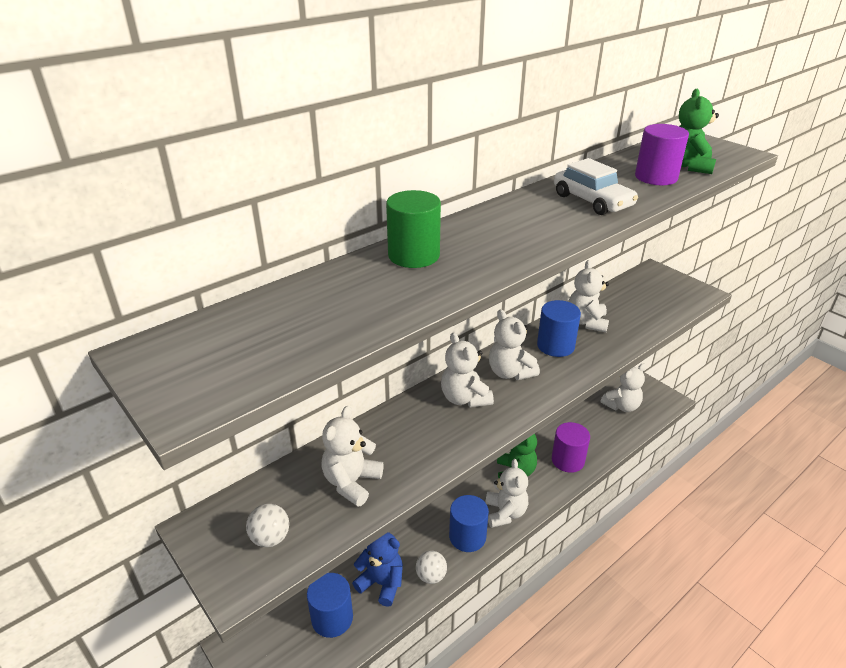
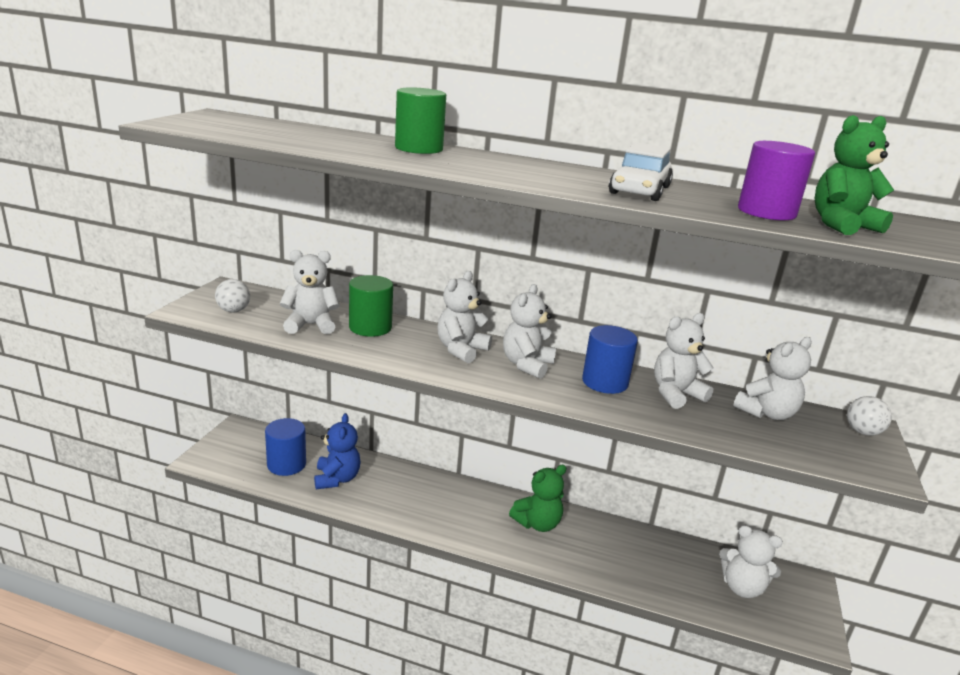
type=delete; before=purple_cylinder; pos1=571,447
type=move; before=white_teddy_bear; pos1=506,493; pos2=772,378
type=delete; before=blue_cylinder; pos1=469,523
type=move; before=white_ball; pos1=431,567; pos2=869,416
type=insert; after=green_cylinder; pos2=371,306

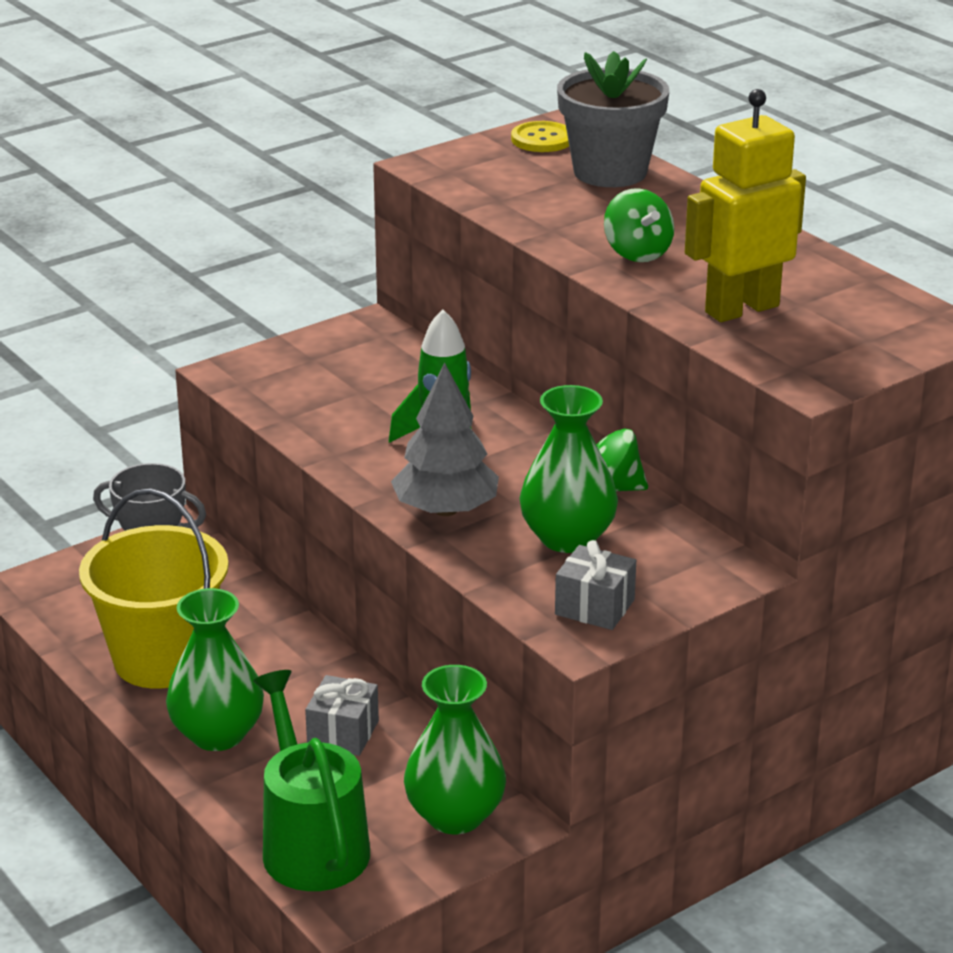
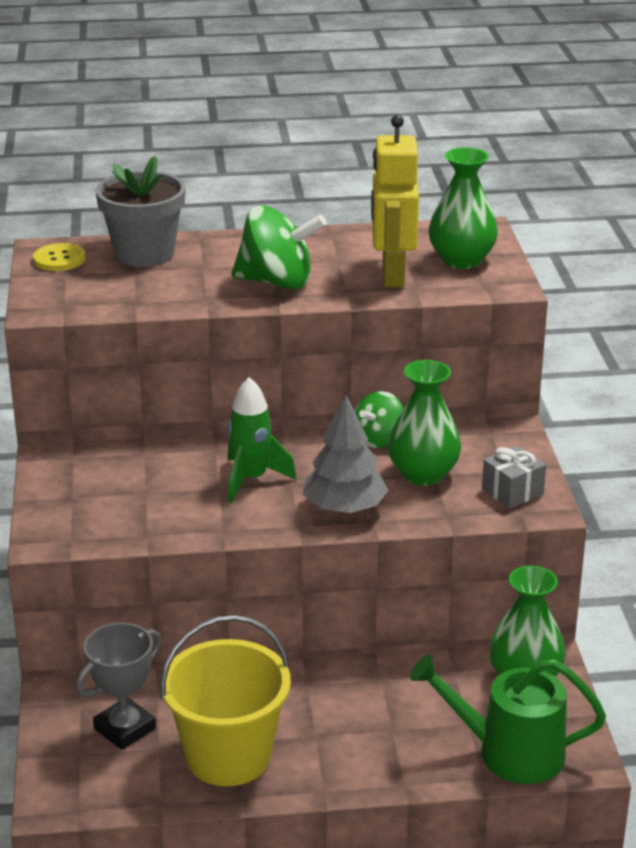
type=resize; before=green_spinning_top; pos1=639,225; pos2=278,247; scale=1.62
type=move; before=green_vase; pos1=215,669; pos2=463,208
type=delete; before=grey_gift; pos1=342,715

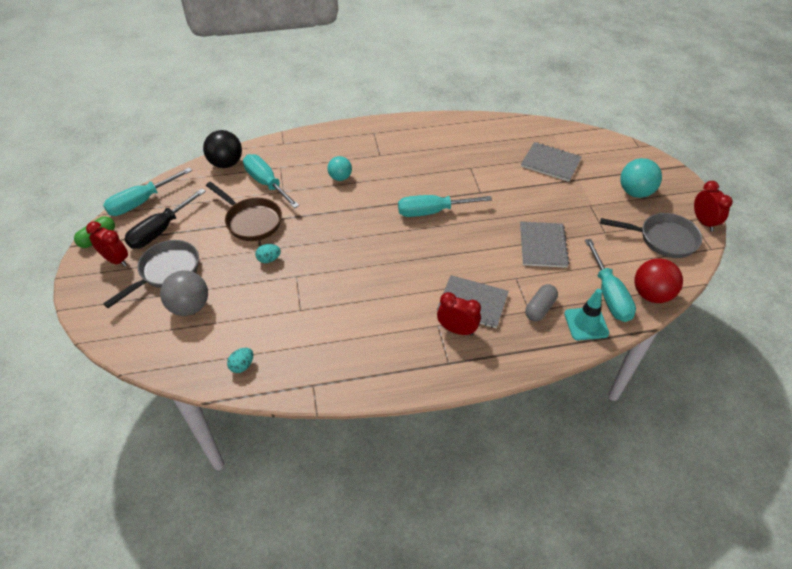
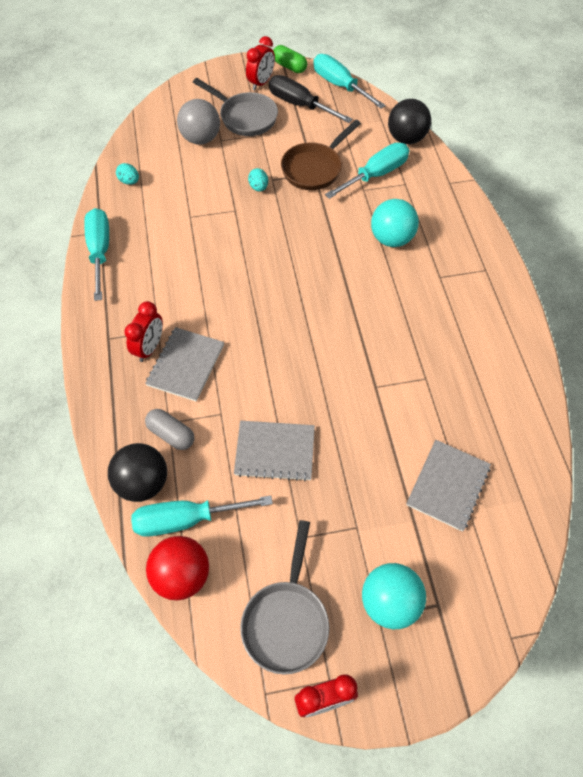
type=resize; before=turquoise_ball; pos1=339,168; pos2=395,223; scale=1.55
type=move; before=turquoise_screwdriver; pos1=445,206; pos2=96,254
type=replace; before=turquoise_traffic_cone; after=black_ball; pos1=586,314; pos2=137,472

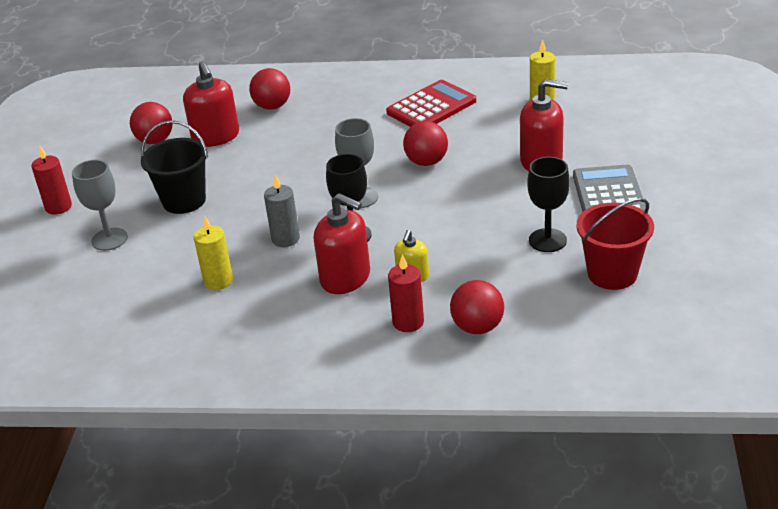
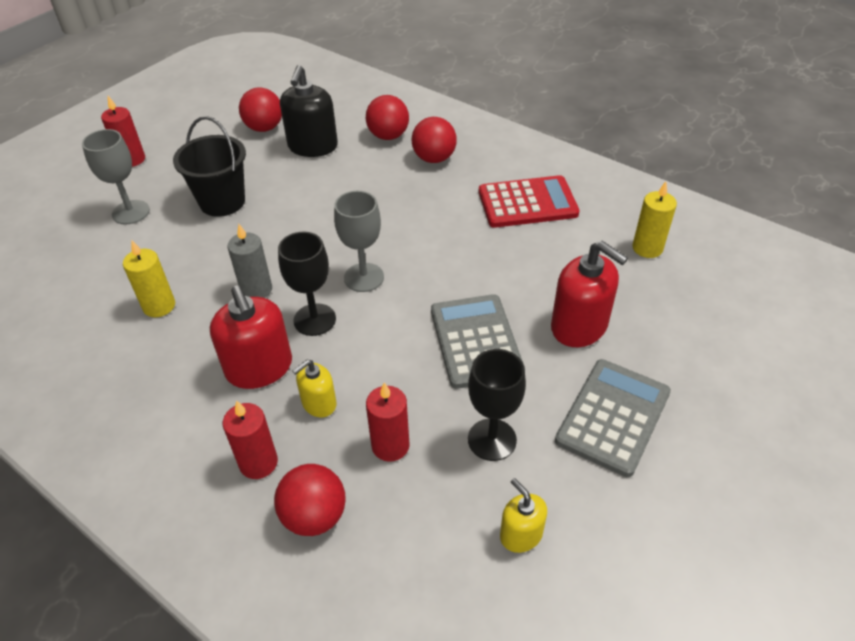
type=recolor; before=red_soap_dispenser; after=black_soap_dispenser; pos1=211,104; pos2=309,111
type=move; before=red_ball; pos1=425,143; pos2=434,140
type=replace; before=red_bucket; after=yellow_soap_dispenser; pos1=615,244; pos2=523,515
type=insert; after=grey_calculator; pos2=478,341
type=insert; after=red_candle; pos2=388,422

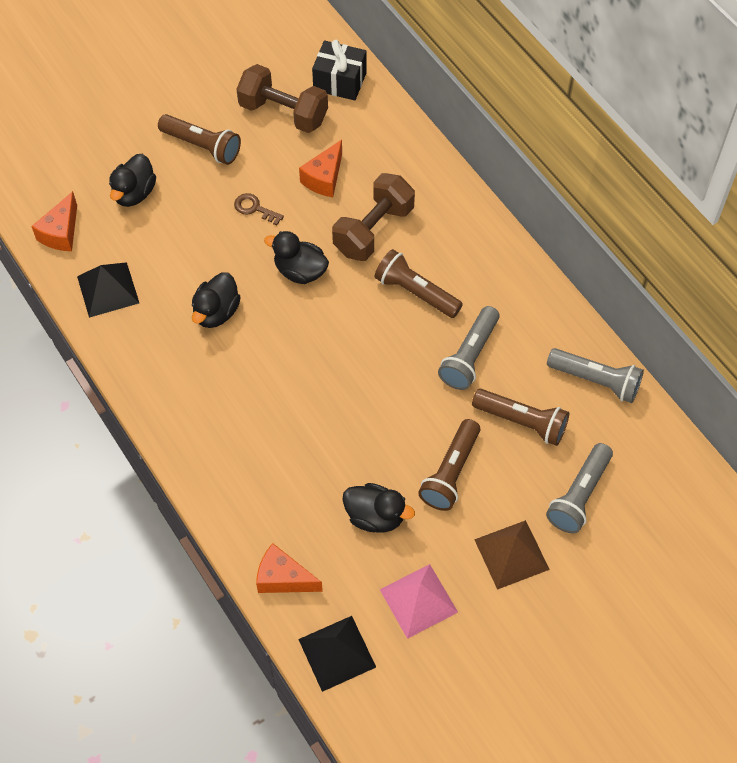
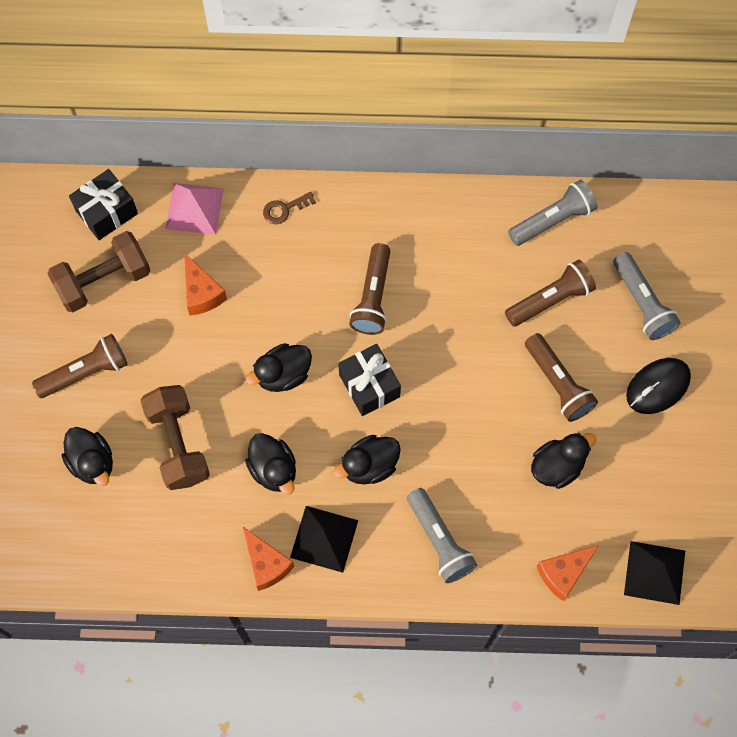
type=move; before=brown_dumbbell; pos1=373,217; pos2=175,437
type=move; before=orange_cheese; pos1=54,221; pos2=268,558
type=move; before=brown_key; pos1=259,209; pos2=289,208
type=rotate; before=brown_flashlight; pos1=418,283; pos2=370,289; turn=-60
type=move; before=black_pyramid; pos1=108,290; pos2=324,539
type=move; before=grey_flashlight; pos1=469,348; pos2=442,535
type=replace; before=brown_pyramid; after=black_mouse; pos1=512,555; pos2=658,386
type=move; before=pink_pyramid; pos1=419,601; pos2=194,209
type=insert; after=black_gift; pos2=369,380
type=insert; after=black_duck; pos2=367,460

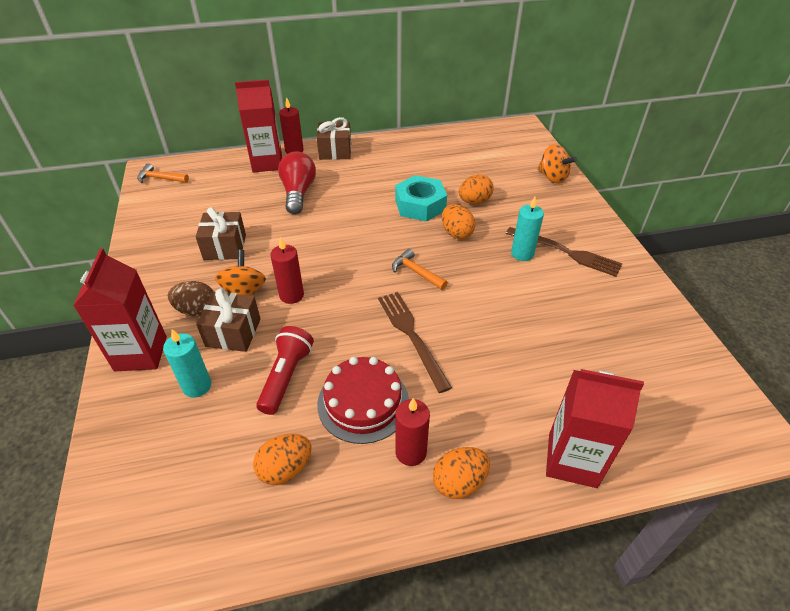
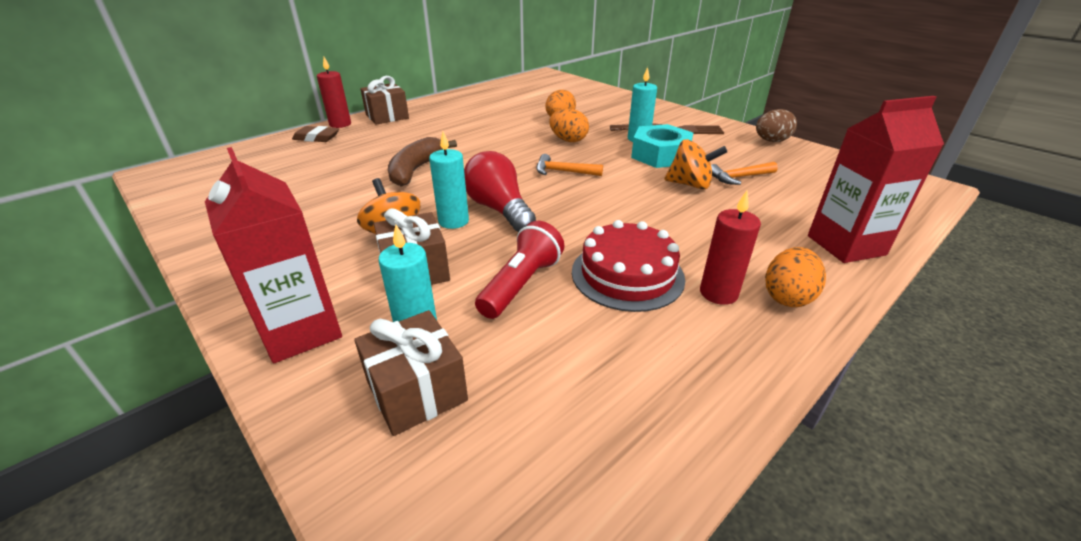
type=replace; before=red_carton; after=brown_eraser; pos1=258,126; pos2=315,134
type=move; before=orange_spinning_top; pos1=557,164; pos2=695,164
type=move; before=red_light_bulb; pos1=297,182; pos2=500,191
type=move; before=orange_hammer; pos1=163,173; pos2=744,173
type=move; before=turquoise_nut; pos1=421,198; pos2=662,146
type=move; before=brown_gift; pos1=221,233; pos2=411,373
type=recolor; before=red_candle; after=turquoise_candle; pos1=287,270; pos2=449,180
type=move; before=brown_egg; pos1=191,299; pos2=776,125
type=delete; before=brown_fork; pos1=415,342
type=rotate; before=red_flashlight; pos1=285,370; pos2=520,270; turn=45
type=delete; before=orange_egg; pos1=282,459
type=insert; after=brown_banana; pos2=422,162

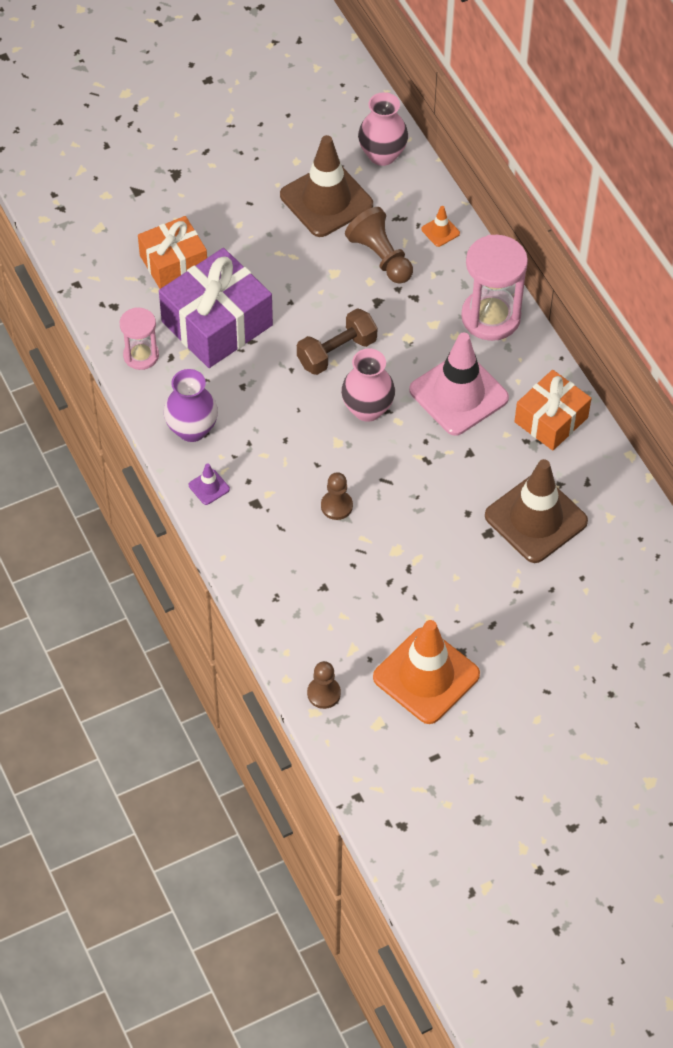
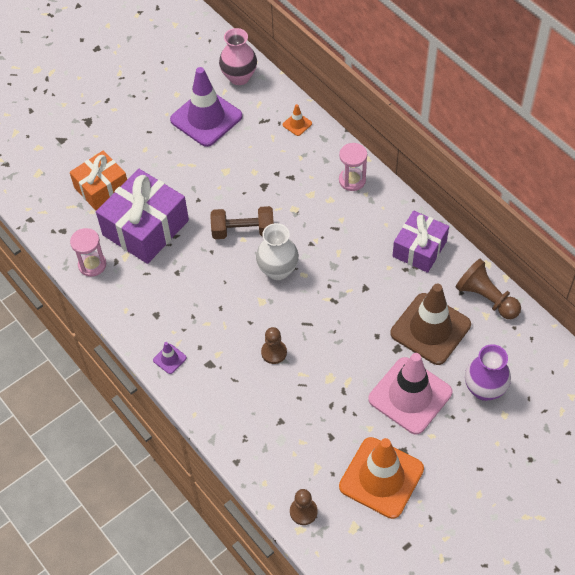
type=recolor; before=brown_traffic_cone; after=purple_traffic_cone; pos1=326,186; pos2=206,107
type=move; before=brown_pawn; pos1=379,245; pos2=488,289
type=resize; before=pink_hourglass; pos1=494,288; pos2=353,167; scale=0.59
type=rotate; before=brown_dumbbell; pos1=337,341; pos2=242,222; turn=45
type=move; before=pink_traffic_cone; pos1=459,384; pos2=410,393
type=recolor; before=pink_vase; after=white_vase; pos1=368,385; pos2=277,251
type=move; before=purple_vase; pos1=191,405; pos2=488,372
type=recolor; before=orange_gift; after=purple_gift; pos1=553,410; pos2=420,242

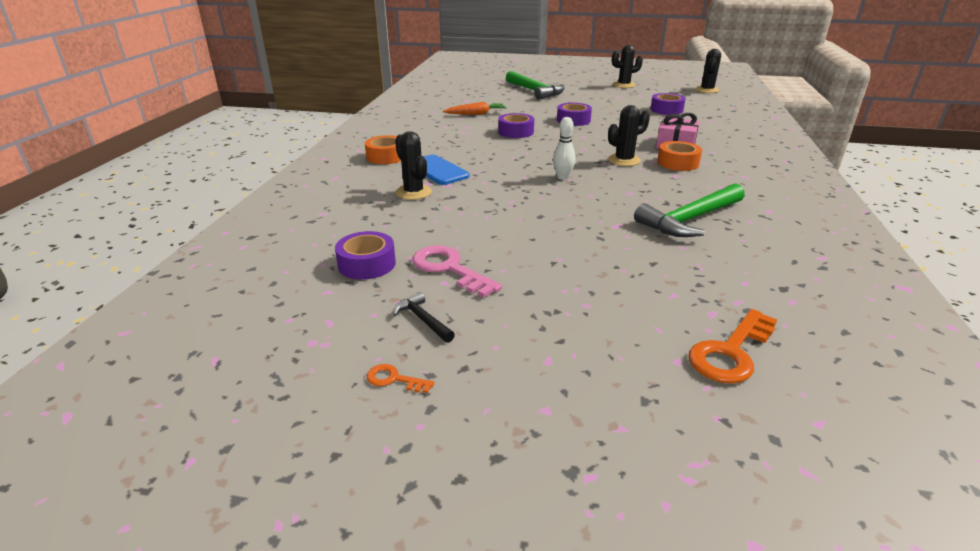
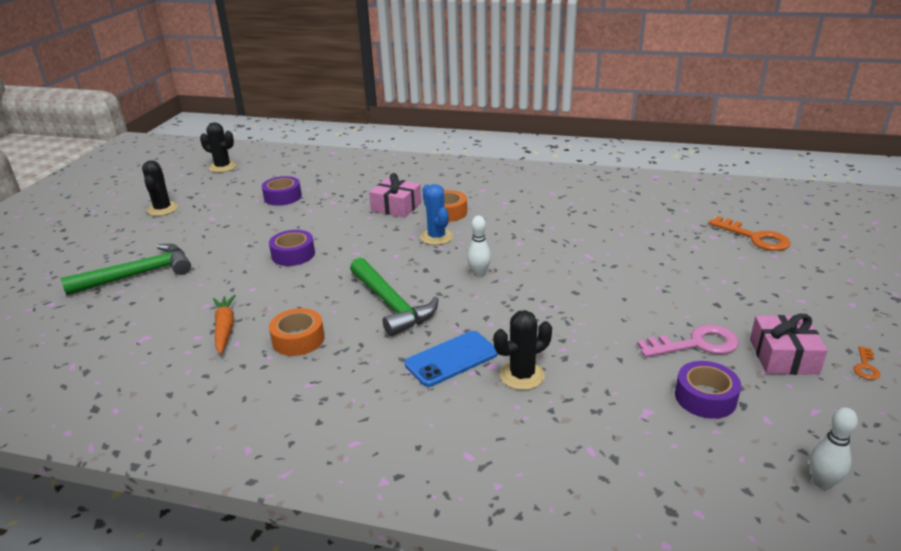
type=recolor; before=black_cactus; after=blue_cactus; pos1=629,135; pos2=436,214
type=delete; before=purple_tape; pos1=516,125
type=move; before=orange_tape; pos1=383,149; pos2=297,332
type=move; before=green_hammer; pos1=689,210; pos2=394,297
type=rotate; before=pink_key; pos1=457,271; pos2=688,341; turn=-150
type=replace; before=black_hammer; after=pink_gift; pos1=424,317; pos2=789,344
type=insert; after=white_bowling_pin; pos2=834,449

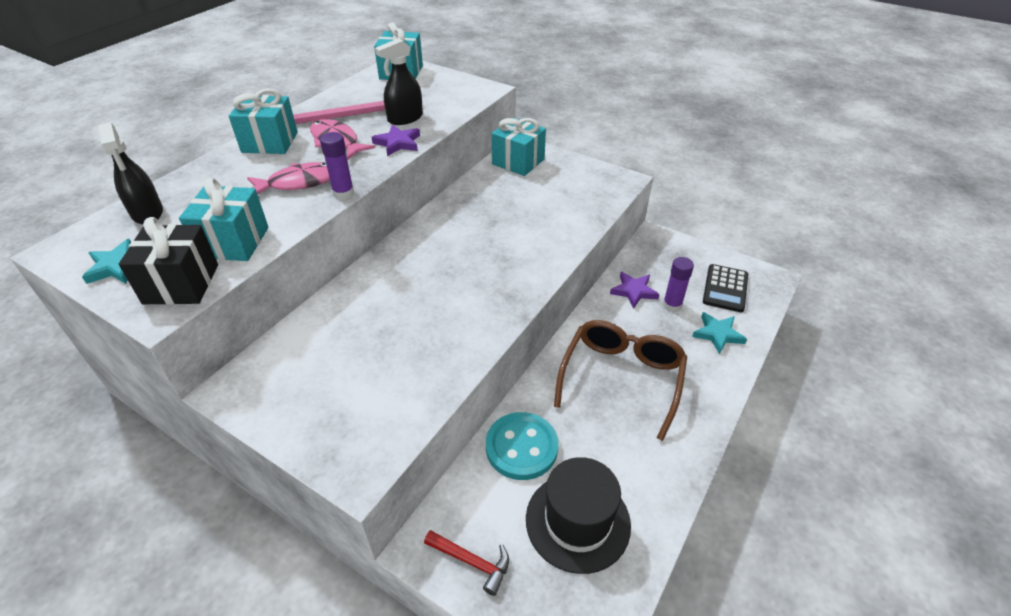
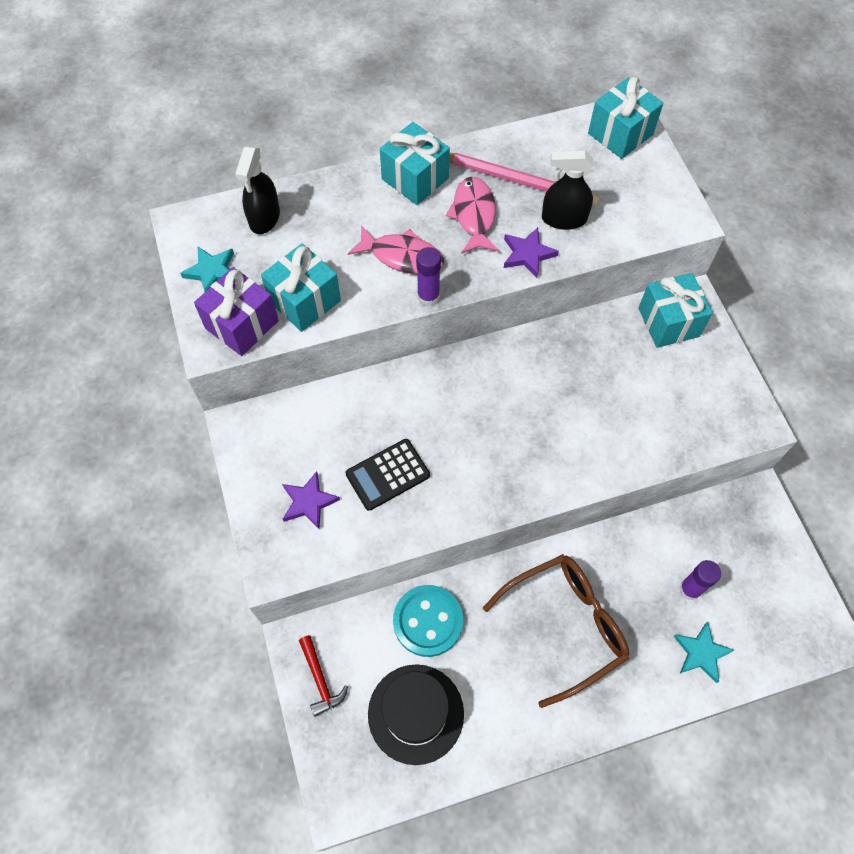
type=recolor; before=black_gift; after=purple_gift; pos1=168,261; pos2=236,311
type=move; before=black_calculator; pos1=725,288; pos2=388,475
type=move; before=purple_star; pos1=635,290; pos2=311,500

